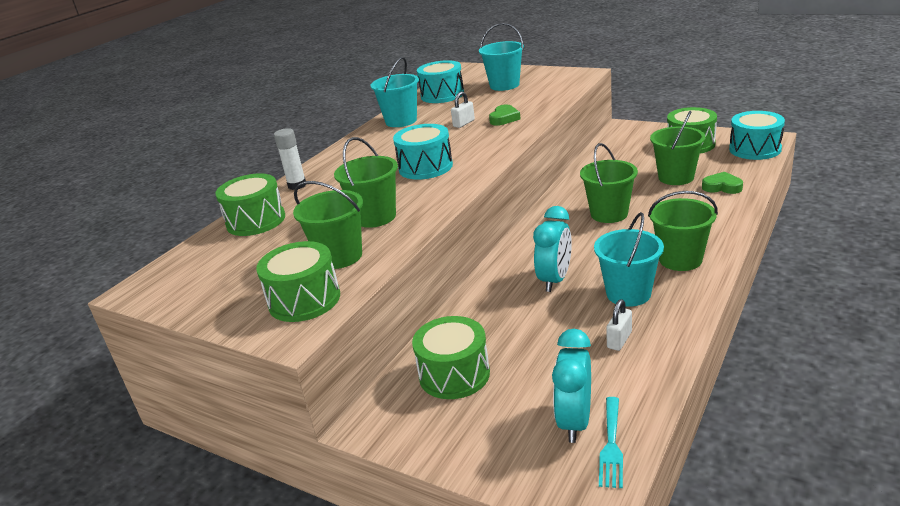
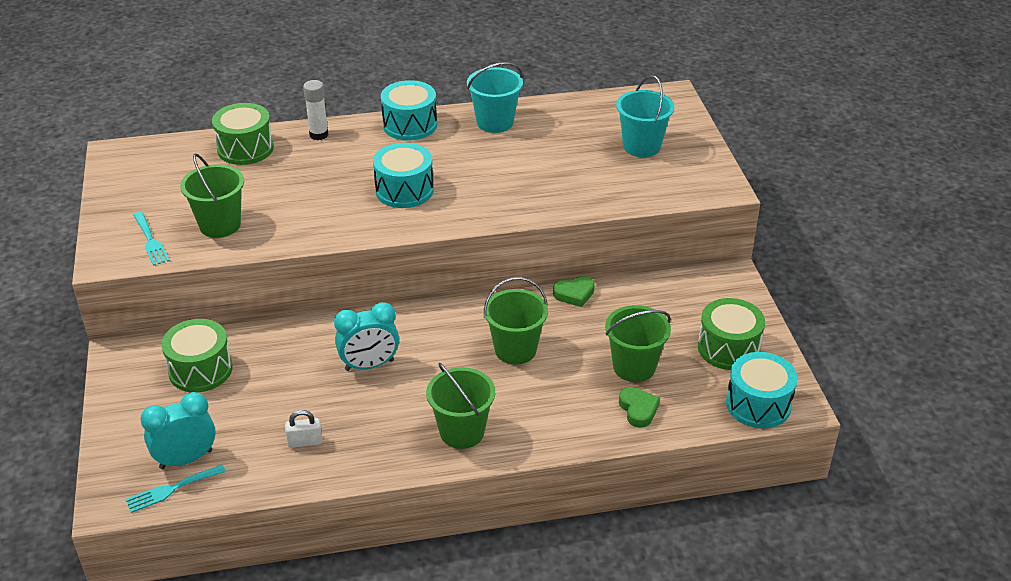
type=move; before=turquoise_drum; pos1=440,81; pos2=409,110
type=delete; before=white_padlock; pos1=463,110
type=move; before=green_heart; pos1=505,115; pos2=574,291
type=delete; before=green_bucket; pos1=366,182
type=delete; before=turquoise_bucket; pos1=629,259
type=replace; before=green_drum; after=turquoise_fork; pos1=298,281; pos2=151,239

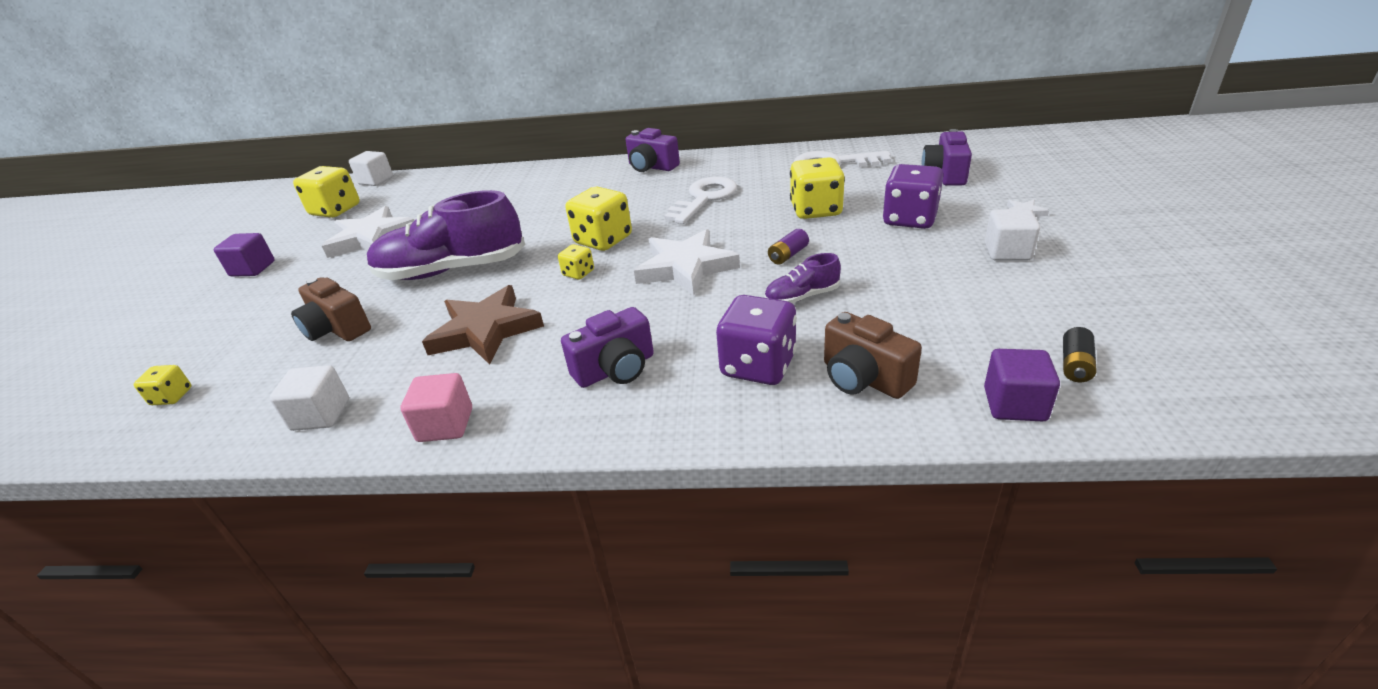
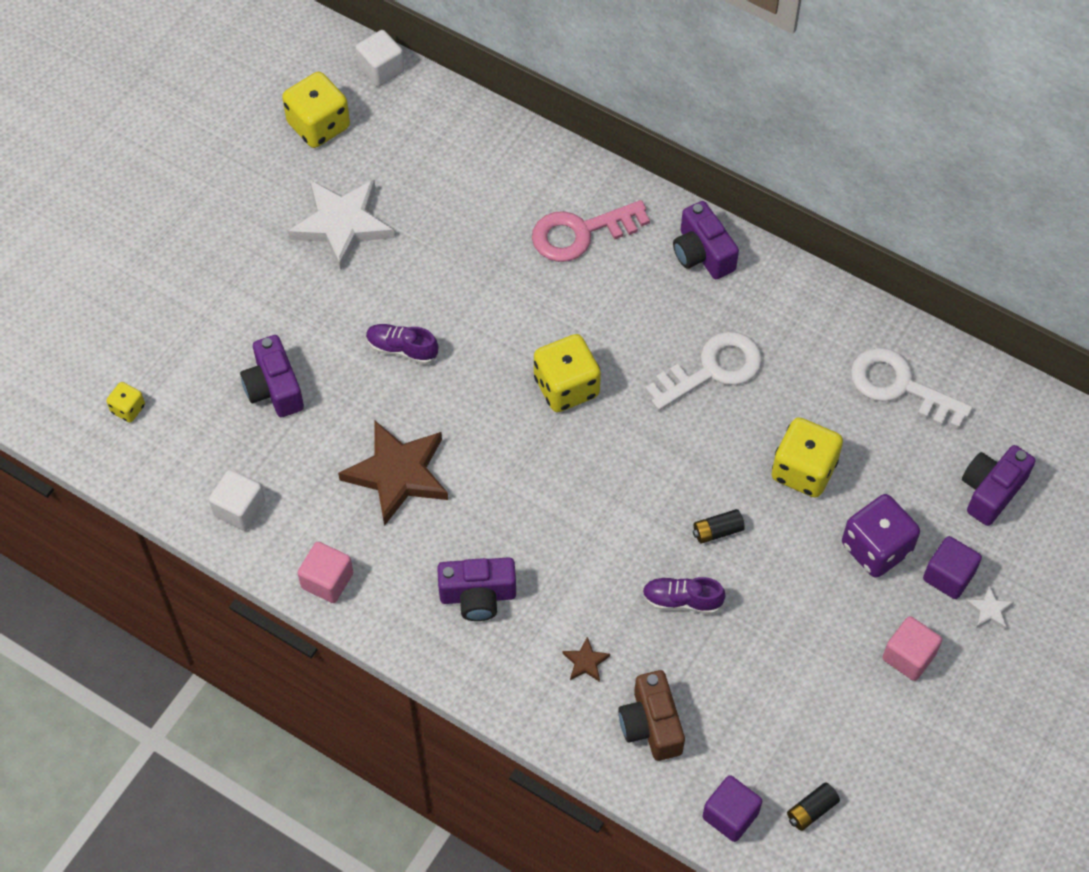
type=resize; before=purple_shoe; pos1=446,235; pos2=402,344; scale=0.46
type=recolor; before=white_cube; after=pink_cube; pos1=1012,235; pos2=912,648
type=delete; before=white_star; pos1=687,262
type=recolor; before=purple_battery; after=black_battery; pos1=788,247; pos2=719,526
type=move; before=purple_cube; pos1=244,255; pos2=952,567
type=delete; before=yellow_dice; pos1=576,262
type=recolor; before=brown_camera; after=purple_camera; pos1=331,309; pos2=272,376
type=replace; before=purple_dice; after=brown_star; pos1=756,340; pos2=586,659
type=insert; after=pink_key; pos2=591,231

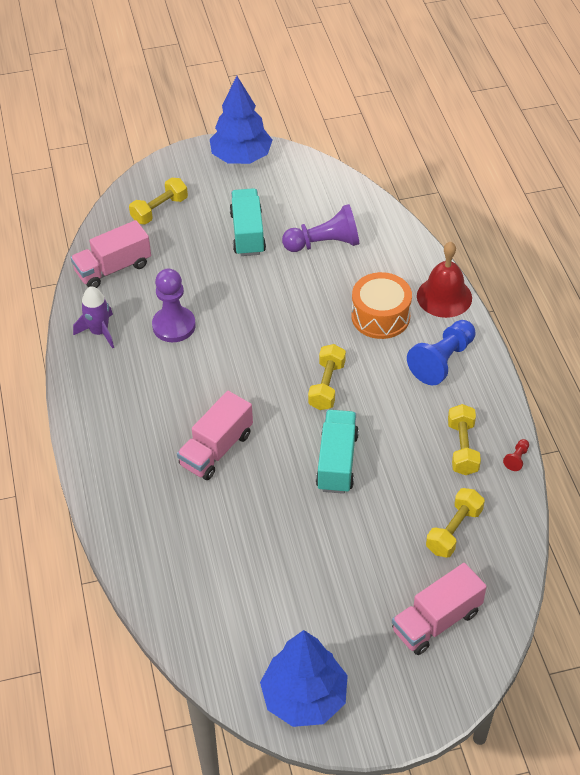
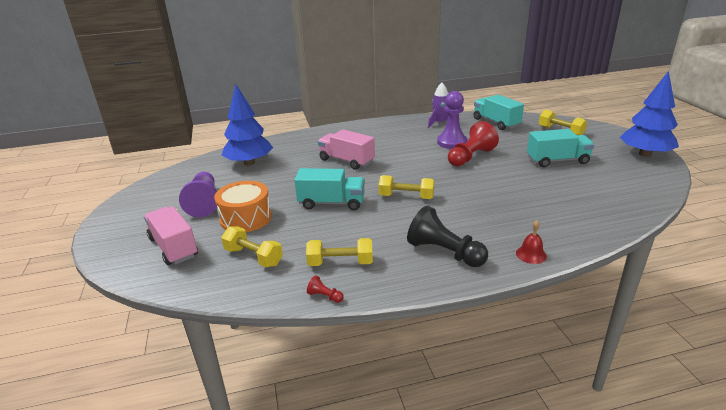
type=move; before=purple_pawn; pos1=320,228; pos2=198,194
type=recolor; before=pink_truck; after=turquoise_truck; pos1=111,254; pos2=499,112
type=resize; before=red_bell; pos1=444,279; pos2=531,242; scale=0.52
type=move; before=orange_drum; pos1=381,305; pos2=243,206
type=recolor; before=blue_pawn; after=black_pawn; pos1=441,352; pos2=447,236
type=move; before=blue_tree; pos1=304,678; pos2=247,125
type=insert; after=red_pawn; pos2=473,144

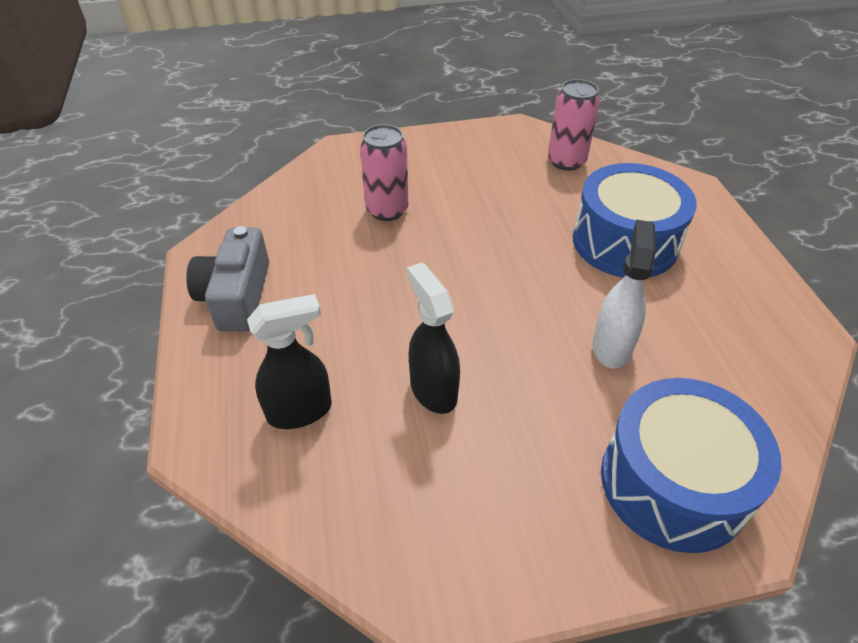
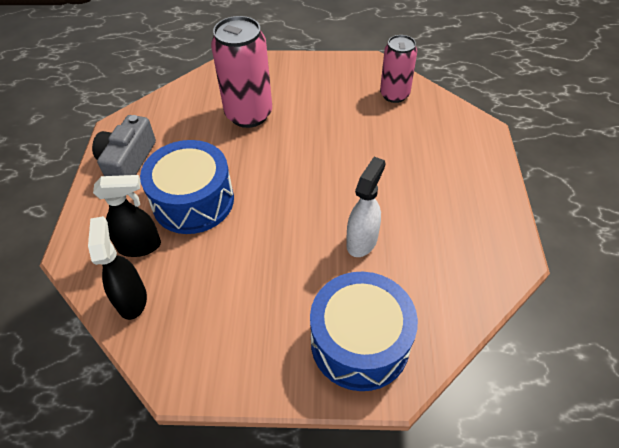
type=resize; before=pink_can; pos1=384,172; pos2=241,72; scale=1.56
type=move; before=blue_drum; pos1=635,220; pos2=187,187
type=move; before=black_spray_bottle; pos1=433,338; pos2=117,268

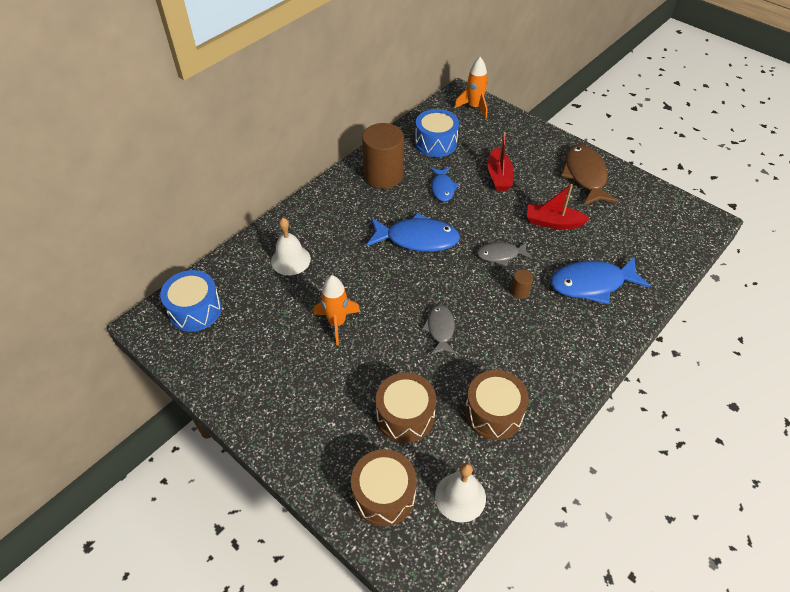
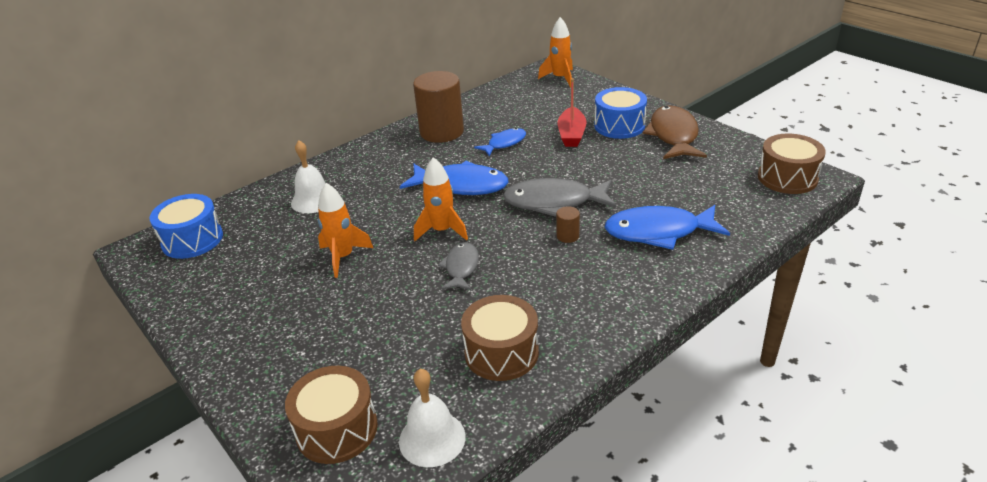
type=move; before=blue_drum; pos1=437,133; pos2=620,113
type=rotate; before=blue_fish; pos1=444,184; pos2=500,142; turn=-135
type=delete; before=red_boat; pos1=558,206
type=resize; before=grey_fish; pos1=504,254; pos2=560,197; scale=1.73
type=move; before=brown_drum; pos1=406,407; pos2=792,164
type=insert; after=orange_rocket; pos2=441,199

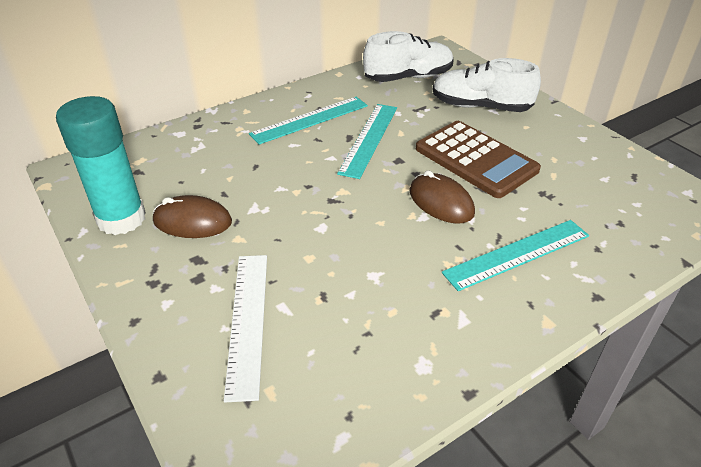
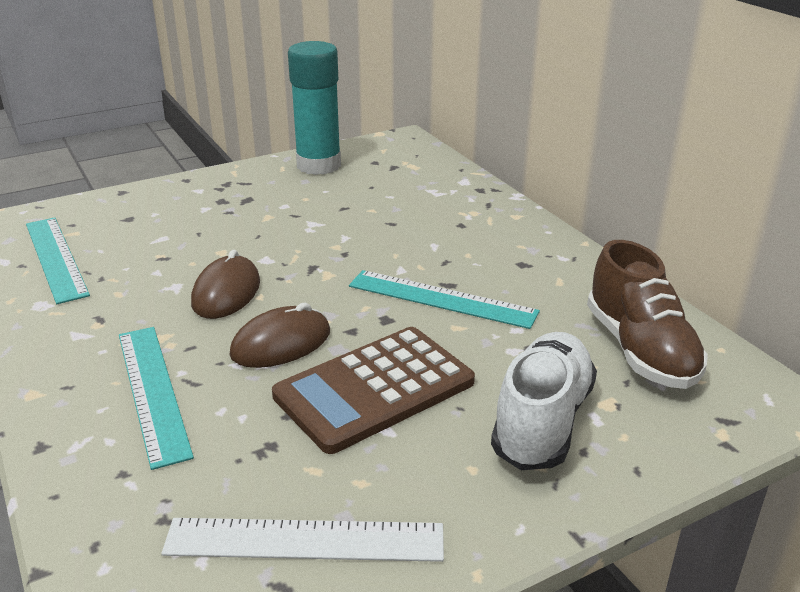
type=recolor; before=white_shoe; after=brown_shoe; pos1=408,56; pos2=647,314
type=move; before=turquoise_ruler; pos1=308,121; pos2=58,260
type=move; before=brown_mouse; pos1=192,216; pos2=225,284
type=move; before=white_ruler; pos1=245,328; pos2=302,540

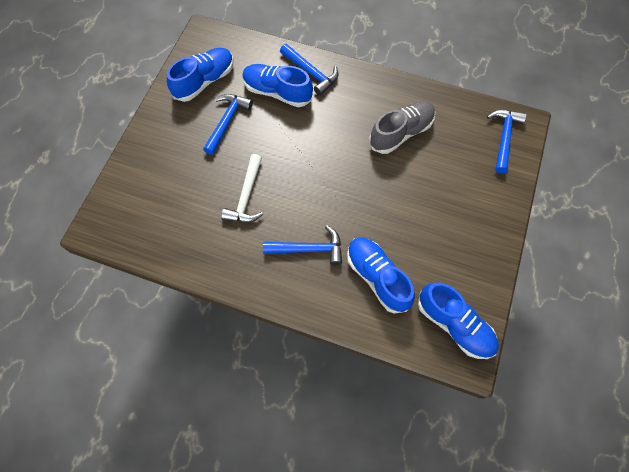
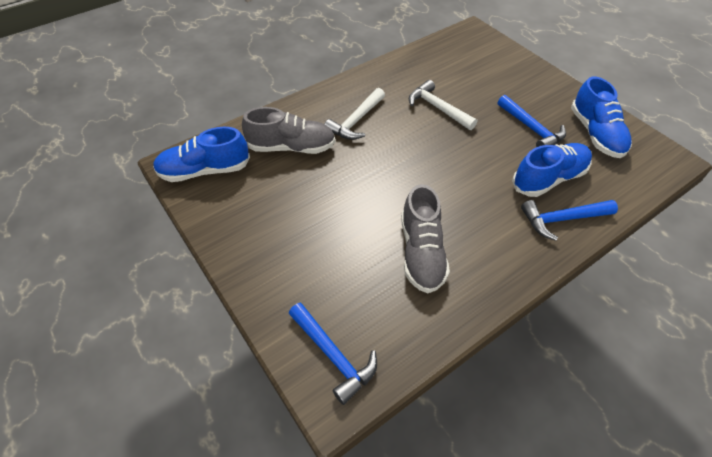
type=recolor; before=blue_hammer; after=white_hammer; pos1=302,245; pos2=355,114
type=recolor; before=blue_shoe; after=grey_shoe; pos1=381,275; pos2=288,130

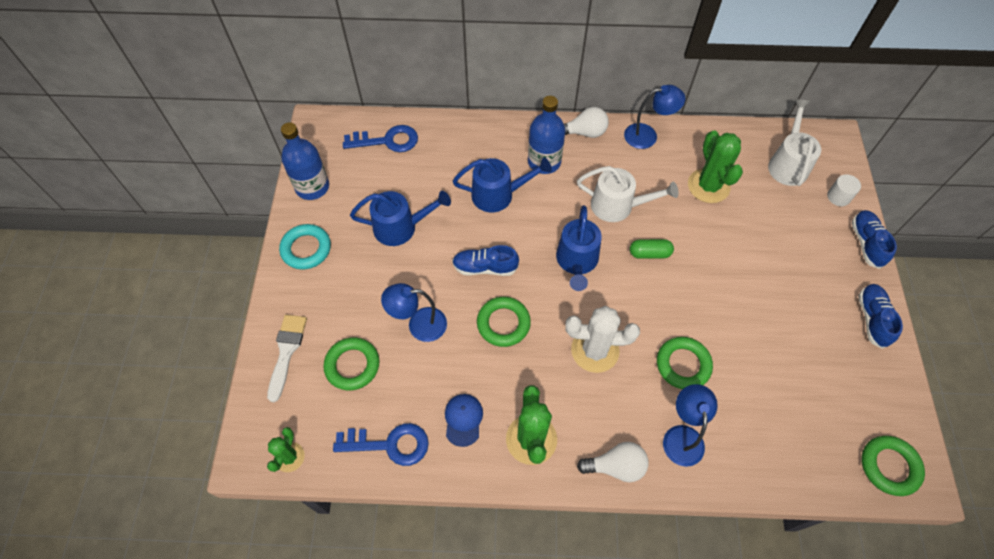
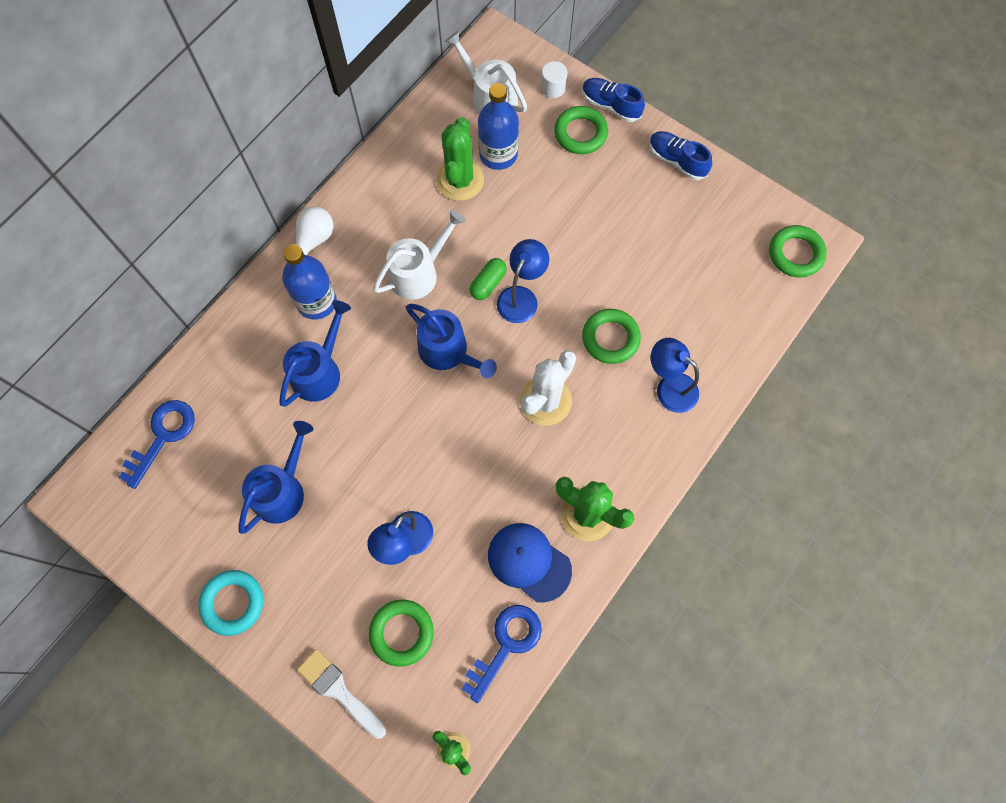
type=move; before=blue_lamp; pos1=654,117; pos2=523,281
type=move; before=blue_bottle; pos1=305,161; pos2=498,126
type=rotate; before=green_cactus; pos1=715,166; pos2=460,159; turn=75
type=delete; before=blue_shoe; pos1=485,260
type=move; before=green_ring; pos1=504,322; pos2=581,130
type=resize; before=blue_cap; pos1=464,420; pos2=530,562; scale=1.53
type=delete; before=white_light_bulb; pos1=613,462

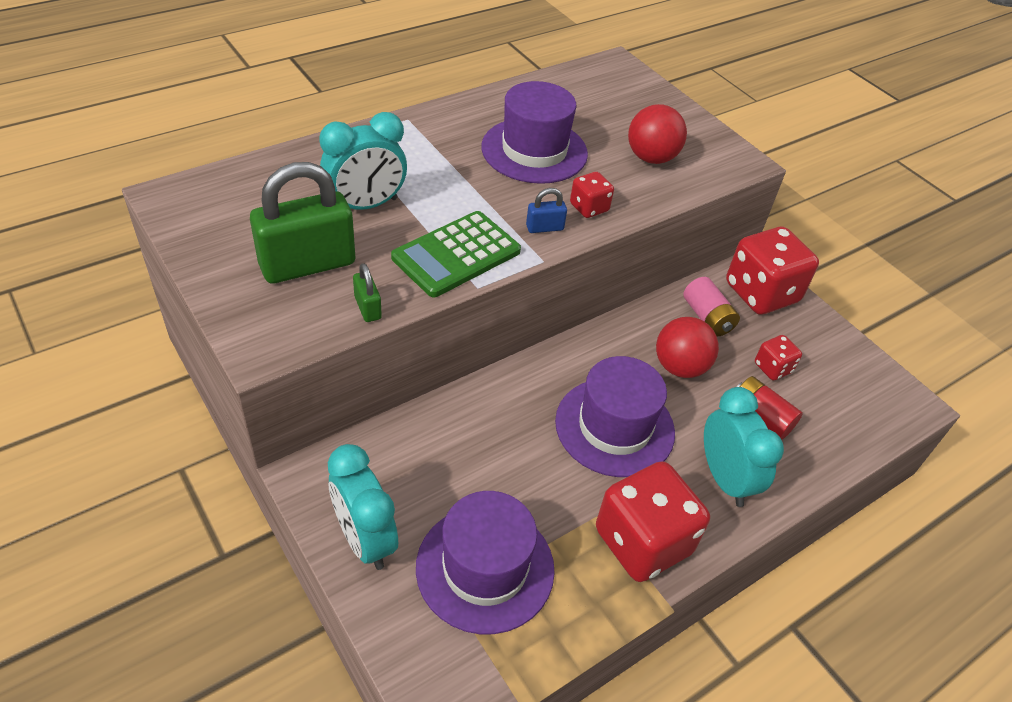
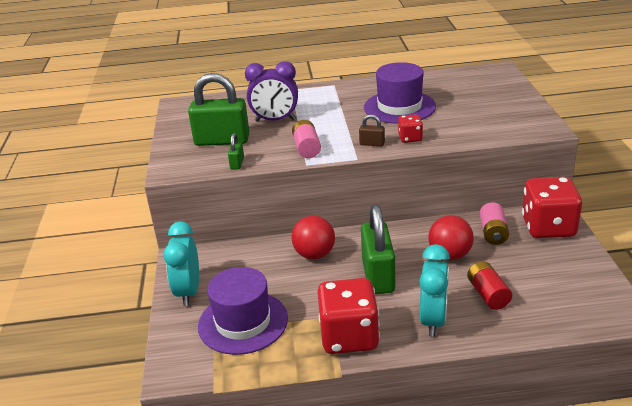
type=move; before=red_ball; pos1=657,134; pos2=313,237
type=recolor; before=turquoise_clock; after=purple_clock; pos1=363,161; pos2=271,91
type=recolor; before=blue_padlock; after=brown_padlock; pos1=546,210; pos2=372,130
type=replace; before=green_calculator; after=pink_battery; pos1=456,254; pos2=306,139
type=delete; before=red_dice; pos1=778,358
type=replace; before=purple_hat; after=green_padlock; pos1=615,416; pos2=378,249

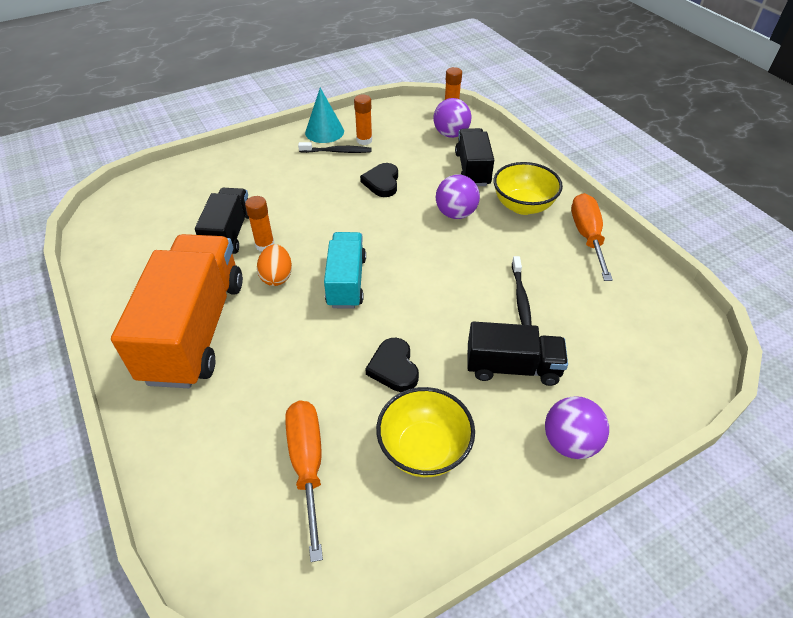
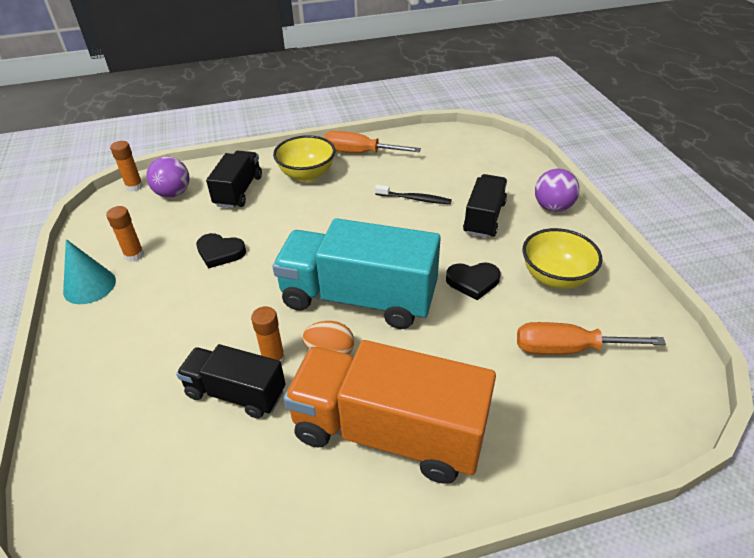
type=rotate; before=black_truck; pos1=474,157; pos2=234,179; turn=90
type=delete; before=black_toothbrush; pos1=334,147
type=delete; before=purple_ball; pos1=458,196
type=resize; before=turquoise_truck; pos1=345,270; pos2=356,273; scale=1.77

